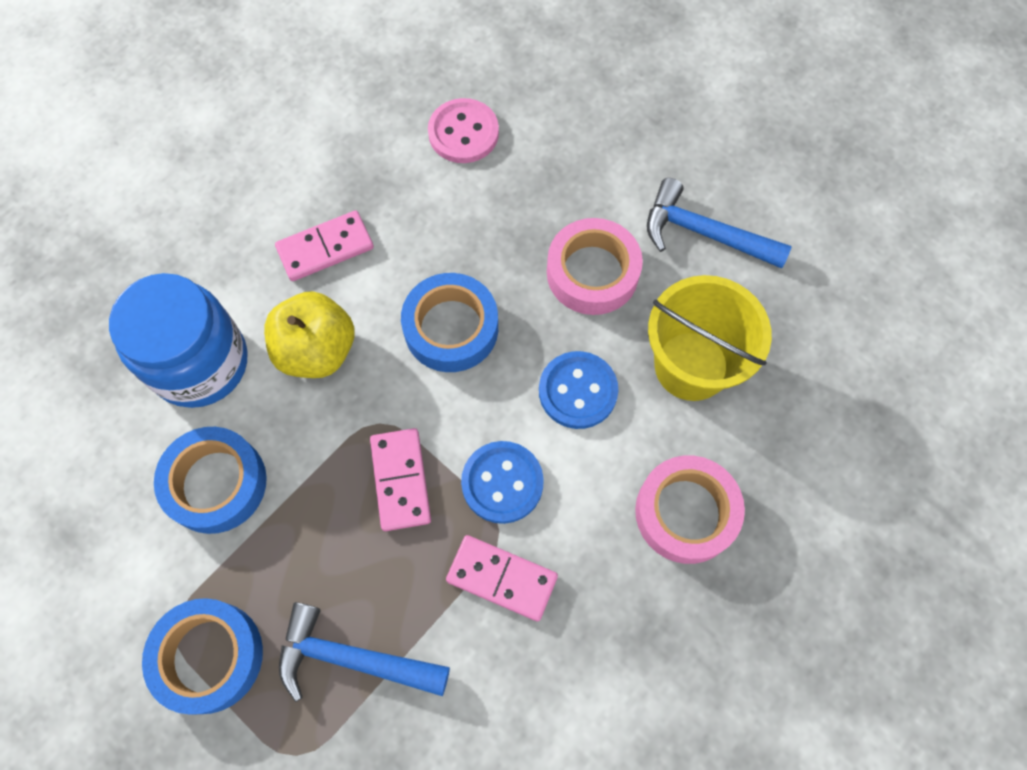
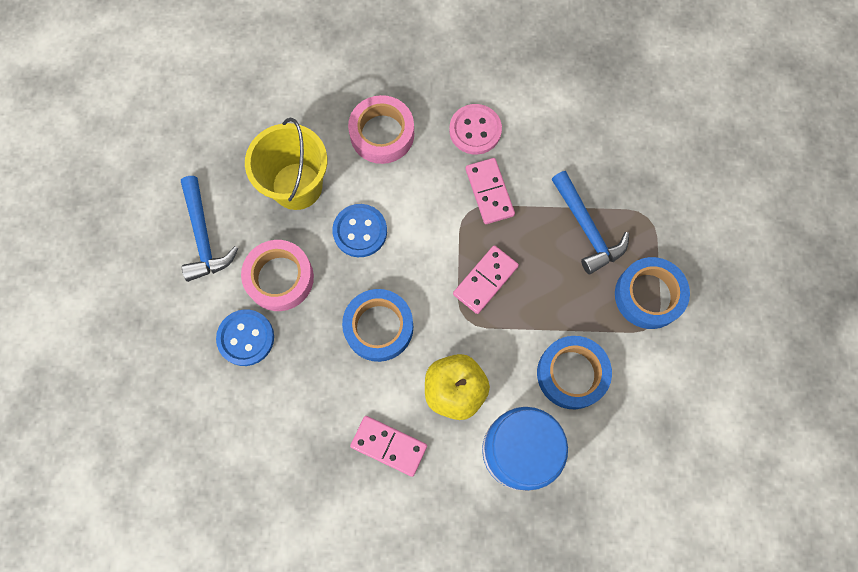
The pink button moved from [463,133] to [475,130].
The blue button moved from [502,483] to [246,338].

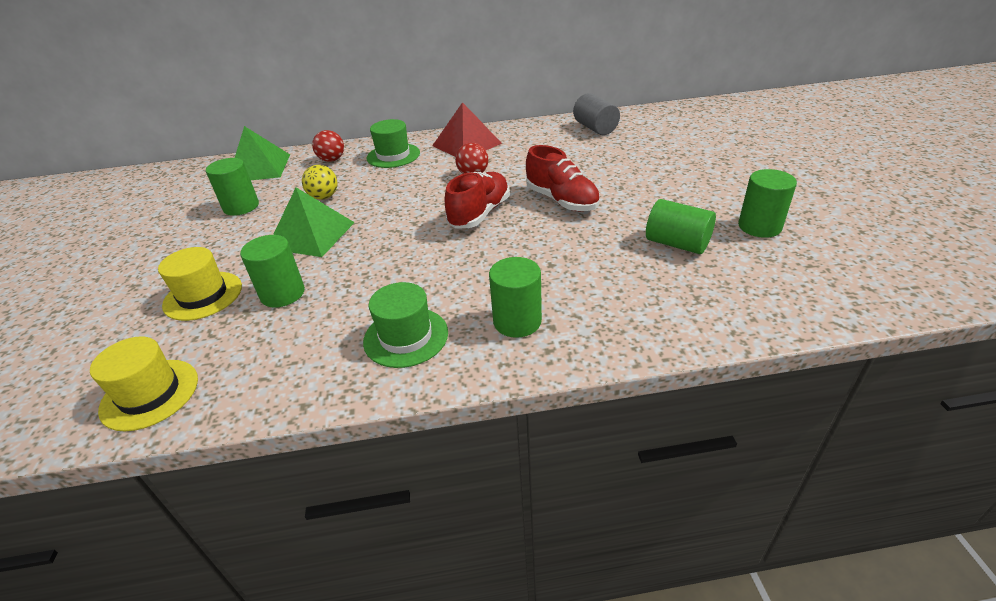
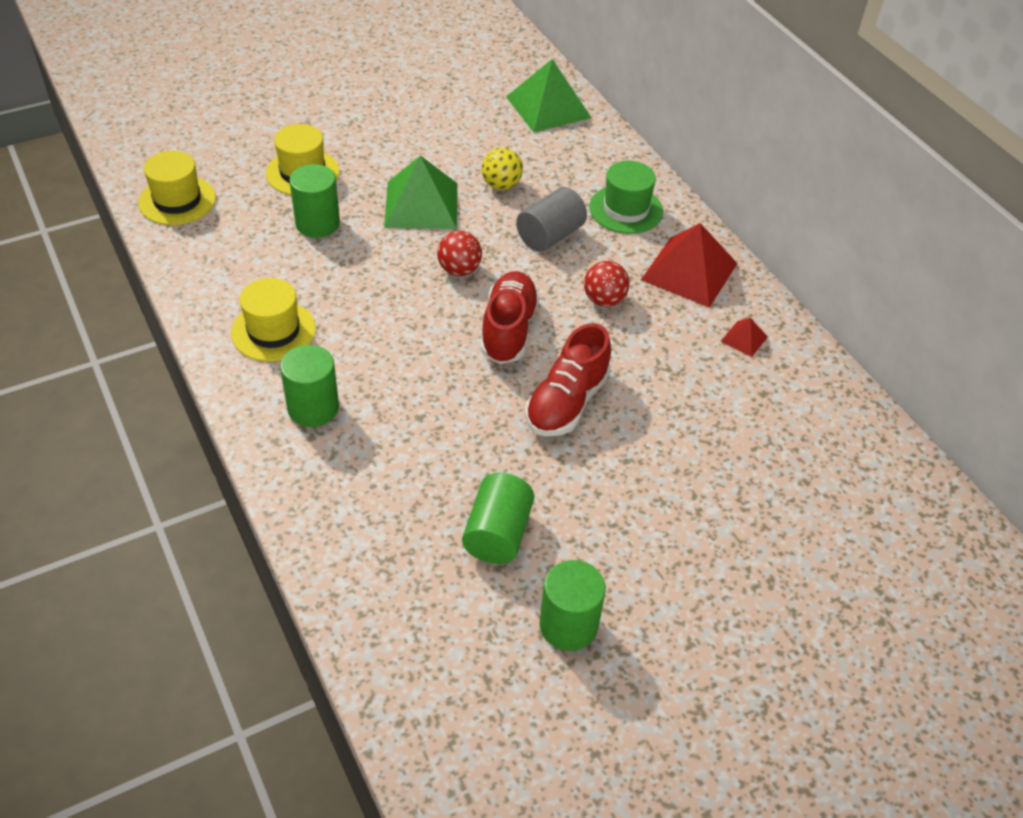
The green cylinder at [241,207] disappeared.
The red ball moved from [332,160] to [459,270].
The green hat at [406,337] became the yellow hat at [273,331].
The red shoe at [479,214] turned 90 degrees counterclockwise.
The grey cylinder moved from [595,128] to [550,236].
The red pyramid at [744,338] appeared.

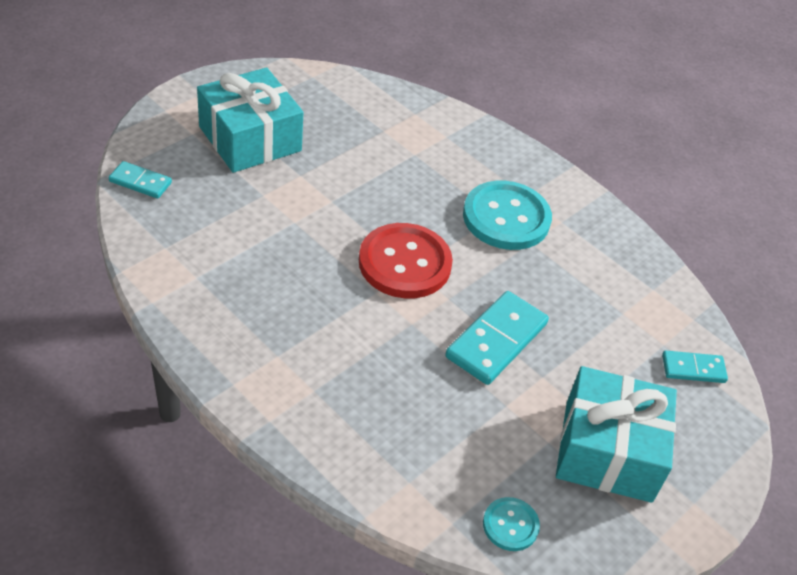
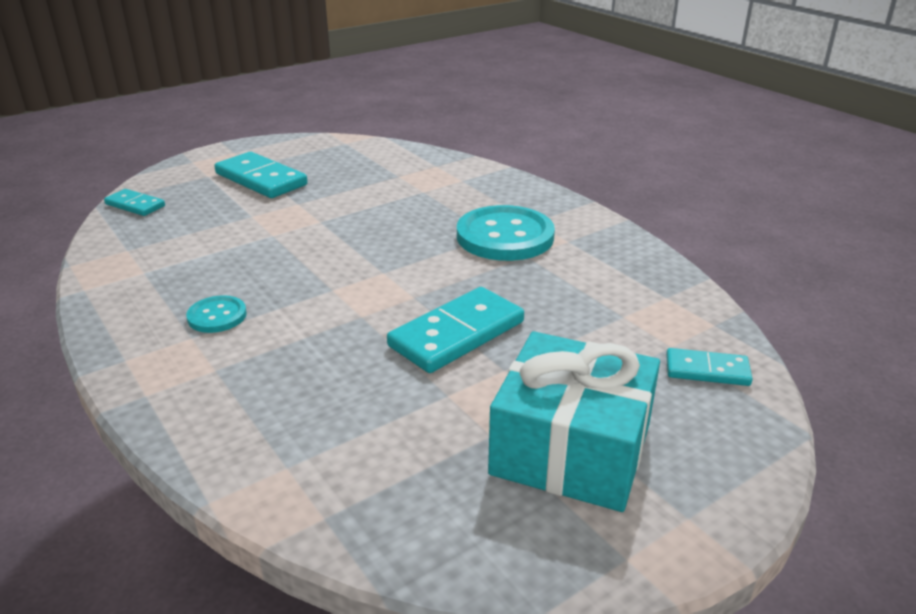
The turquoise gift at [250,139] was replaced by the turquoise domino at [261,179].
The red button at [404,263] disappeared.
The turquoise button moved from [510,525] to [217,316].

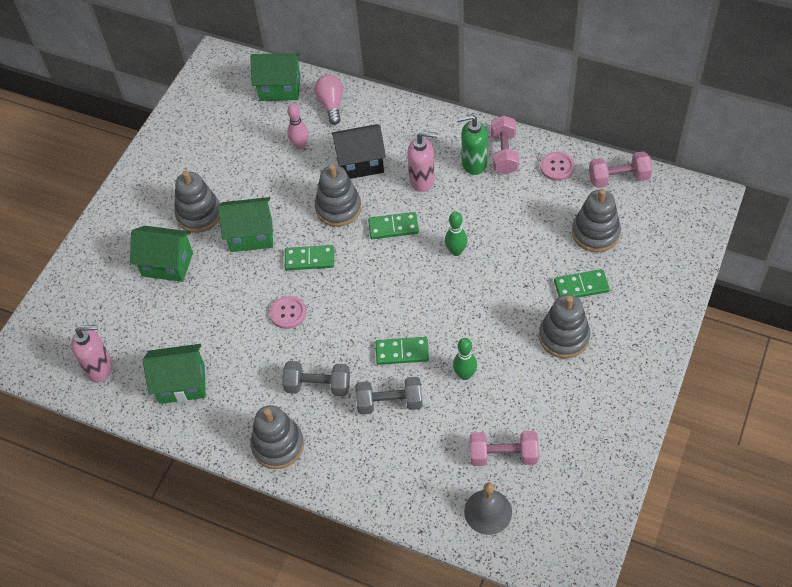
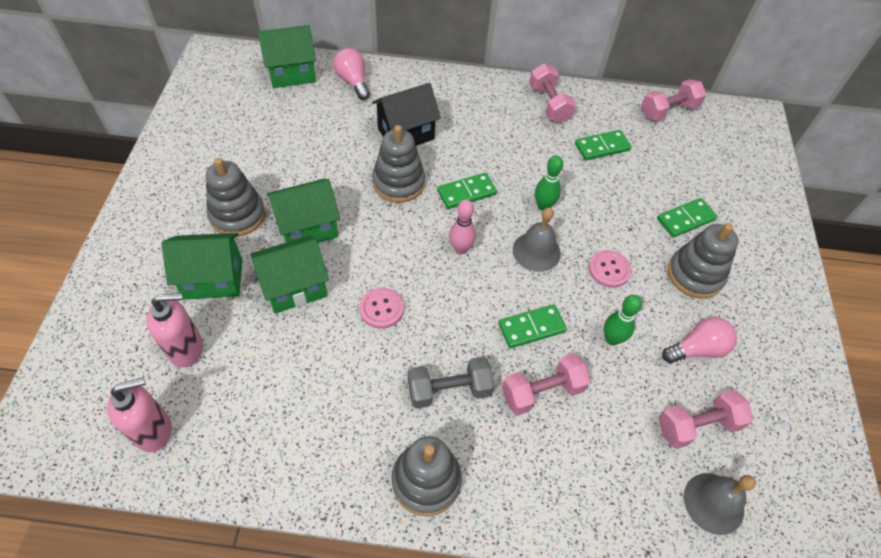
The green house moved from [182,384] to [295,287].
The green domino moved from [309,259] to [602,147].
The pink bowling pin moved from [300,145] to [460,249].
The grey dumbbell at [390,402] became the pink dumbbell at [542,391].
The pink soap dispenser moved from [422,180] to [186,349].
The green soap dispenser at [473,163] disappeared.
The pink button moved from [557,167] to [609,270].
The grey stacking toy at [595,233] disappeared.
The grey bell at [536,251] appeared.
The pink light bulb at [697,349] appeared.

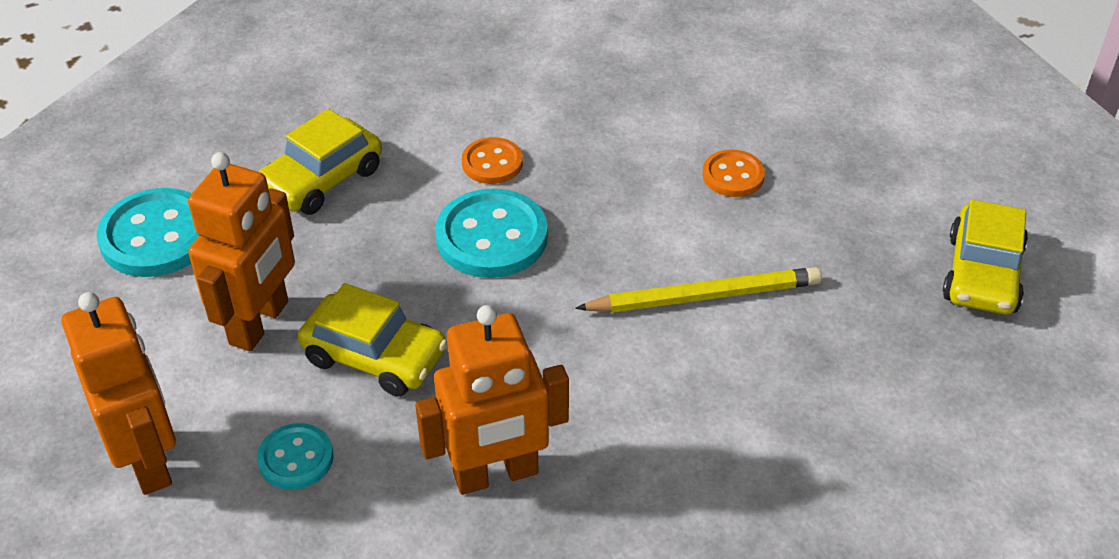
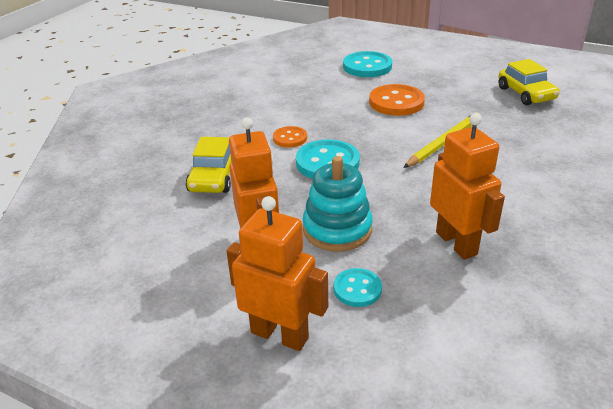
The turquoise button moved from [157,236] to [367,66].
The yellow car at [375,356] was replaced by the turquoise stacking toy at [337,229].
The orange robot at [496,475] turned 60 degrees counterclockwise.
The orange button at [733,175] changed to 1.73 times the size.

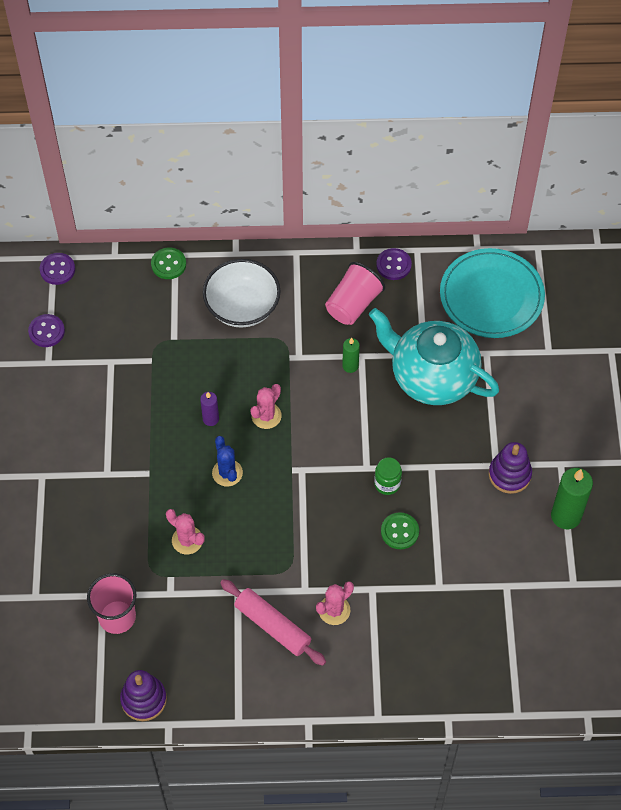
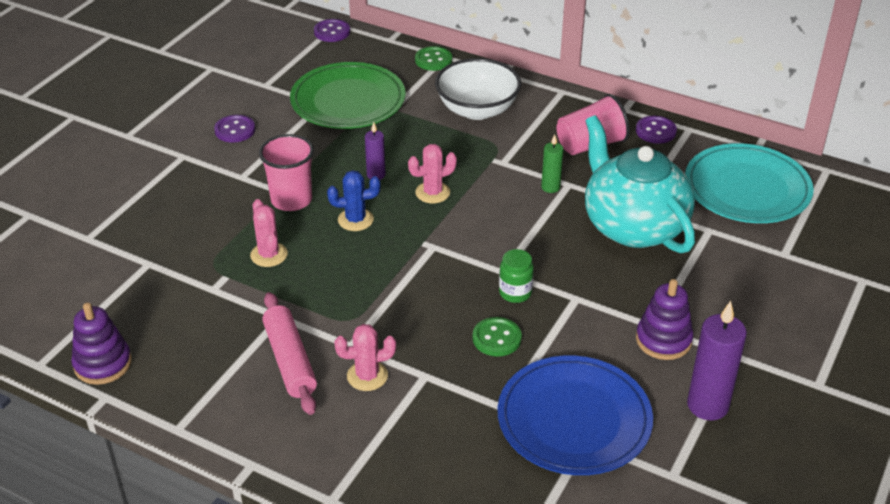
The purple button moved from [46,331] to [235,130].
The pink cup moved from [117,617] to [291,200].
The blue cactus at [227,473] turned 75 degrees clockwise.
The green candle at [566,516] became the purple candle at [707,405].
The green plate at [348,100] appeared.
The blue plate at [574,419] appeared.

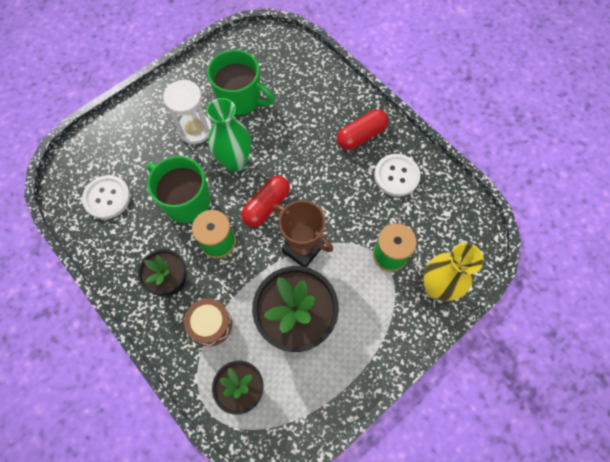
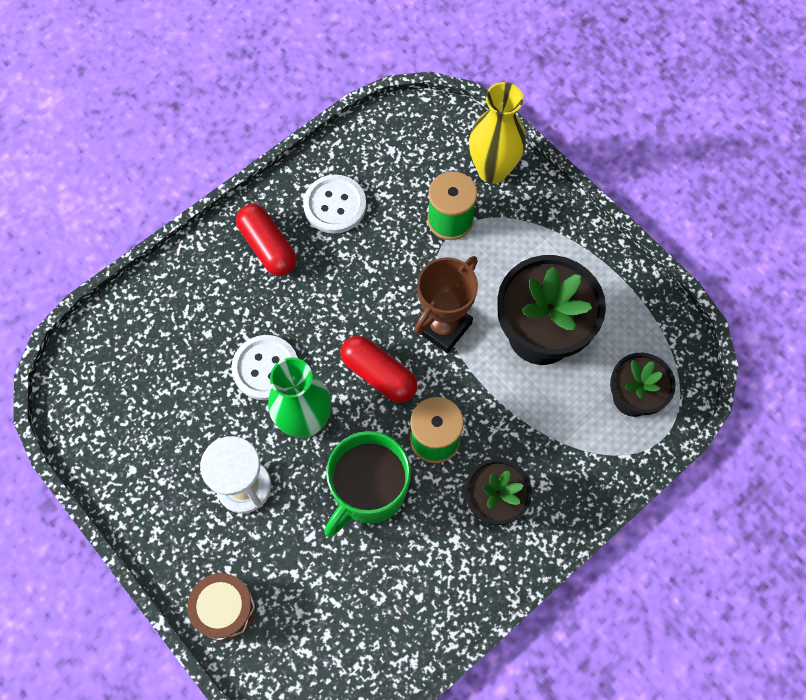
The white button moved from [107,198] to [265,368].
The brown drum moved from [210,324] to [225,609].
The green mug at [240,99] disappeared.

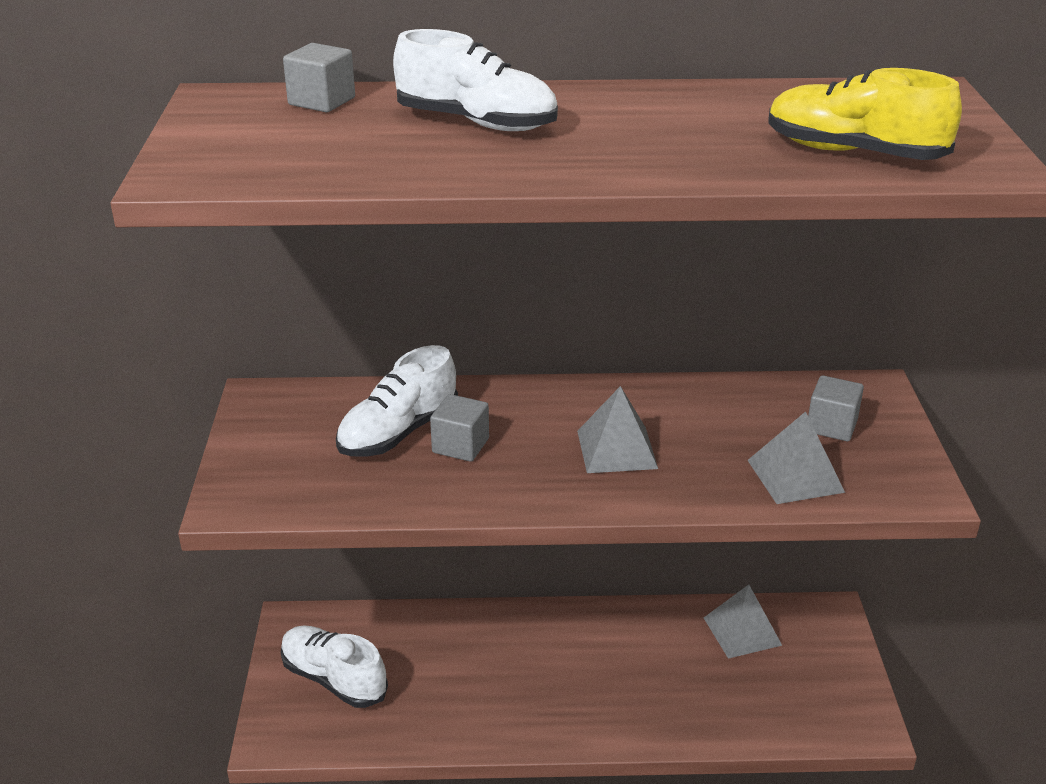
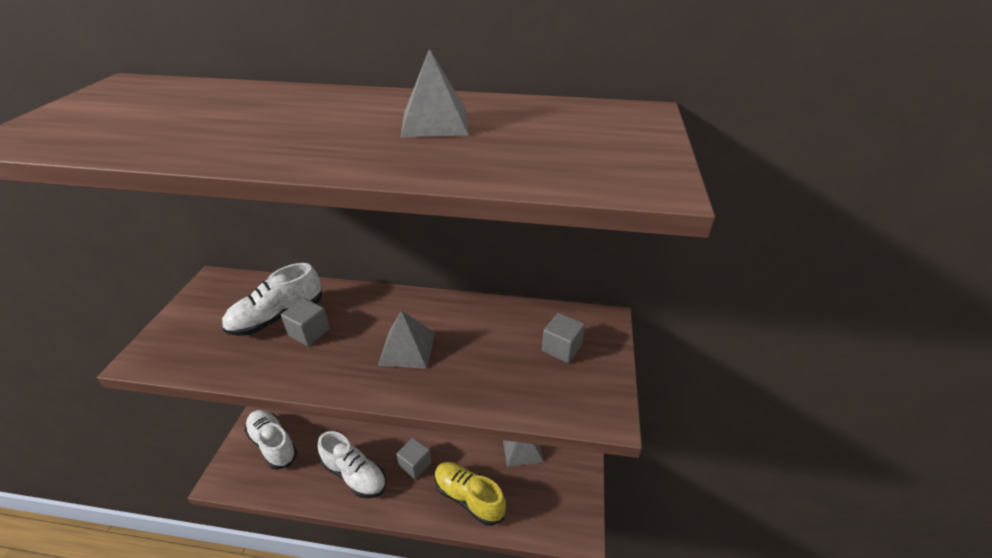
The grey cube moved from [322,101] to [415,464].
The white shoe moved from [476,123] to [354,475].
The grey pyramid moved from [795,476] to [434,123].
The yellow shoe moved from [854,153] to [469,498].

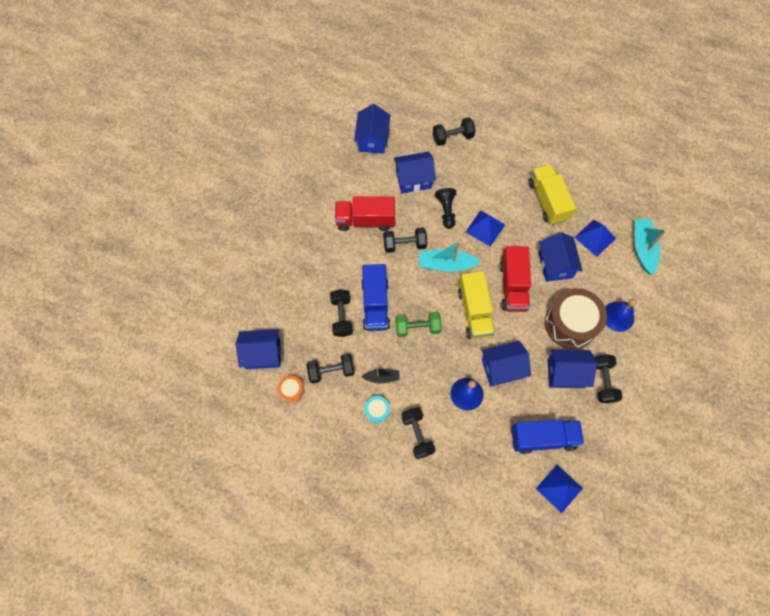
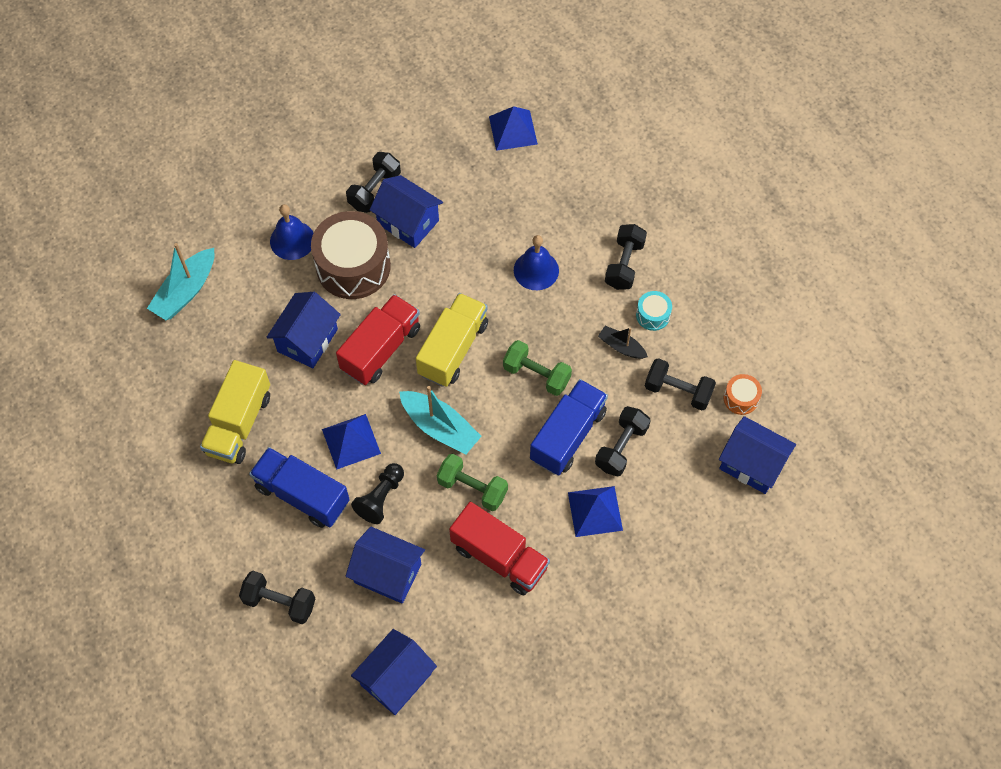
The black dumbbell at [404,244] became the green dumbbell at [472,488].
The blue house at [502,368] disappeared.
The blue truck moved from [543,438] to [302,495].
The blue pyramid moved from [595,238] to [595,511].

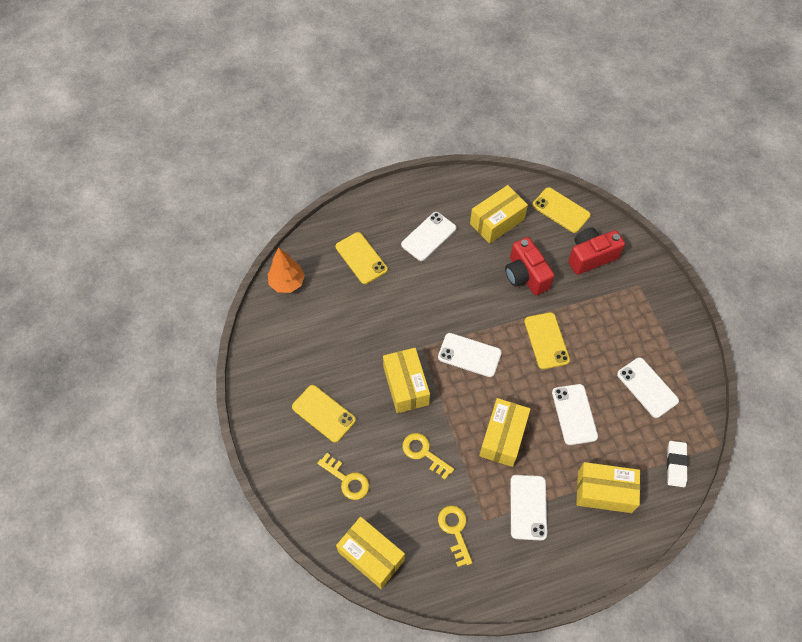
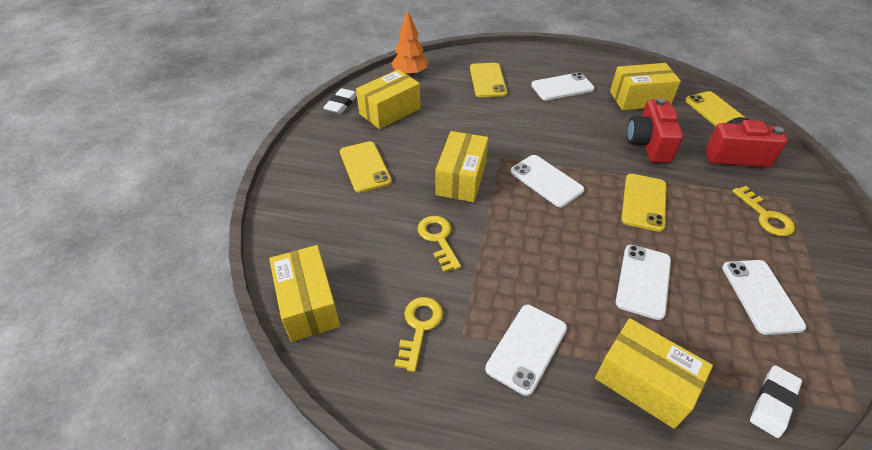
The yellow key moved from [347,479] to [765,216].
The yellow box moved from [503,437] to [390,111].
The white eraser at [341,104] appeared.

